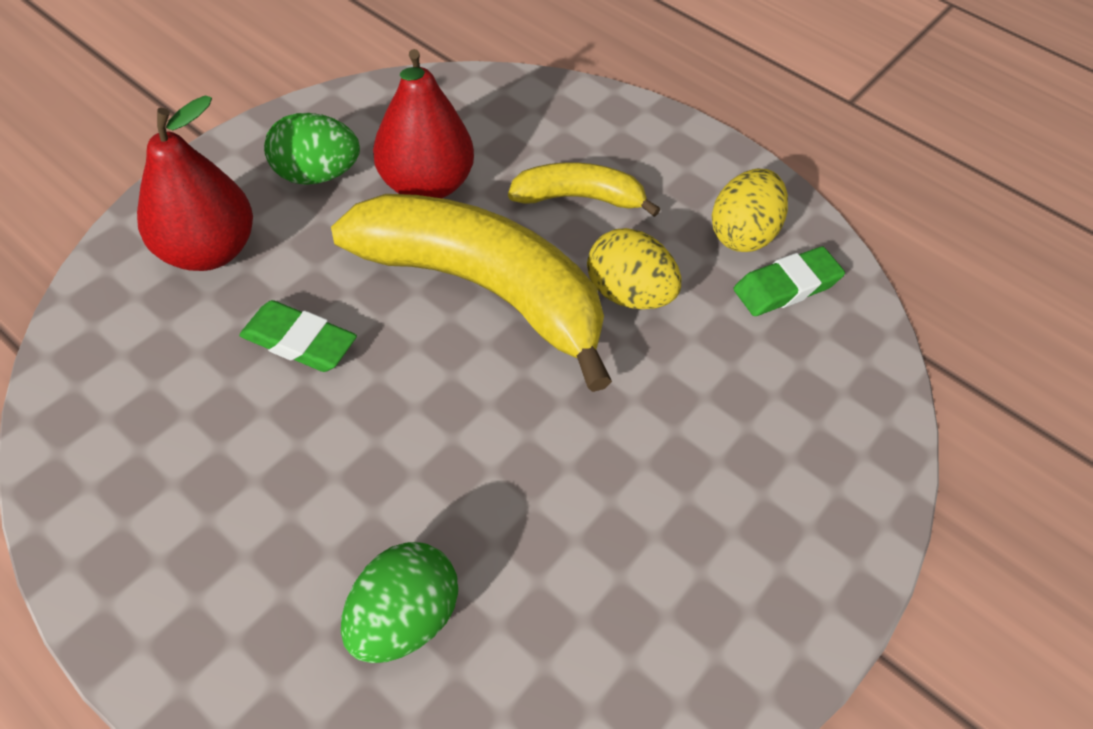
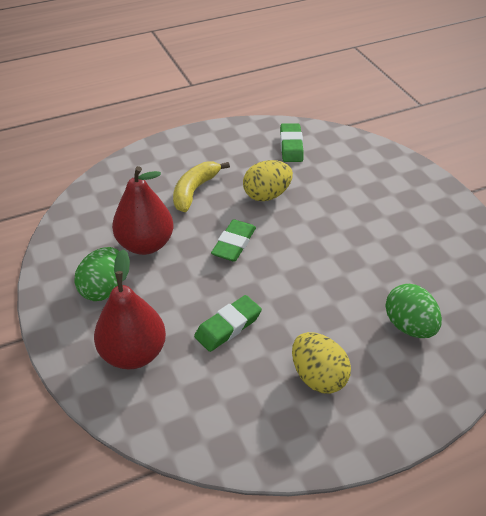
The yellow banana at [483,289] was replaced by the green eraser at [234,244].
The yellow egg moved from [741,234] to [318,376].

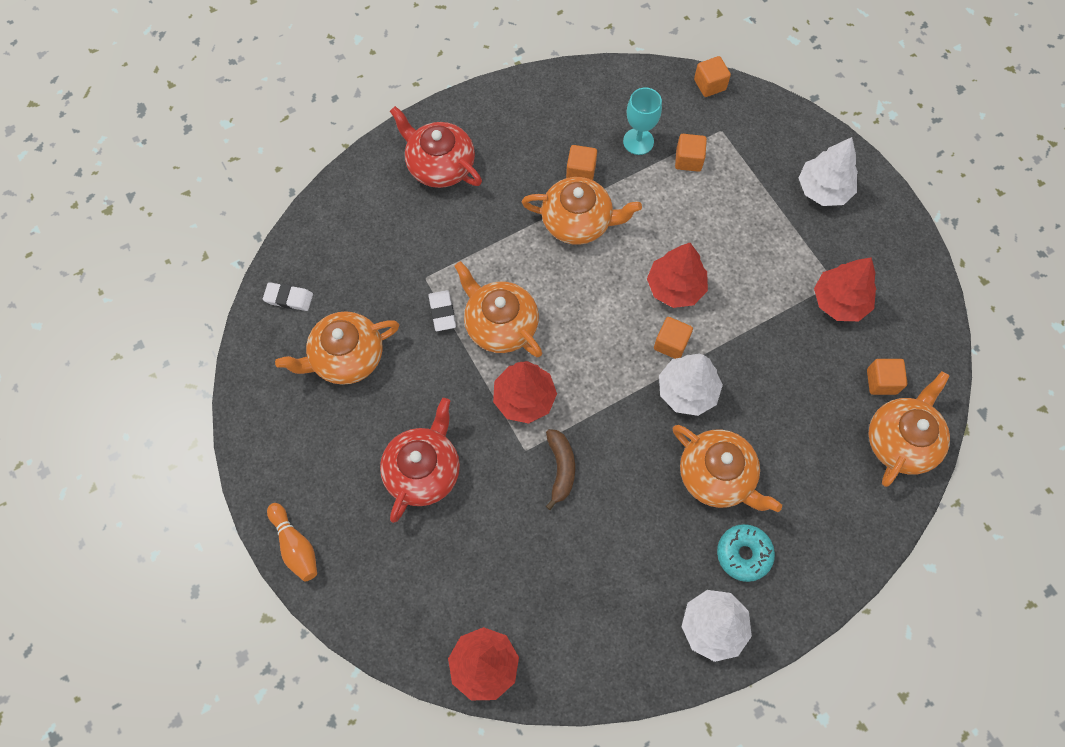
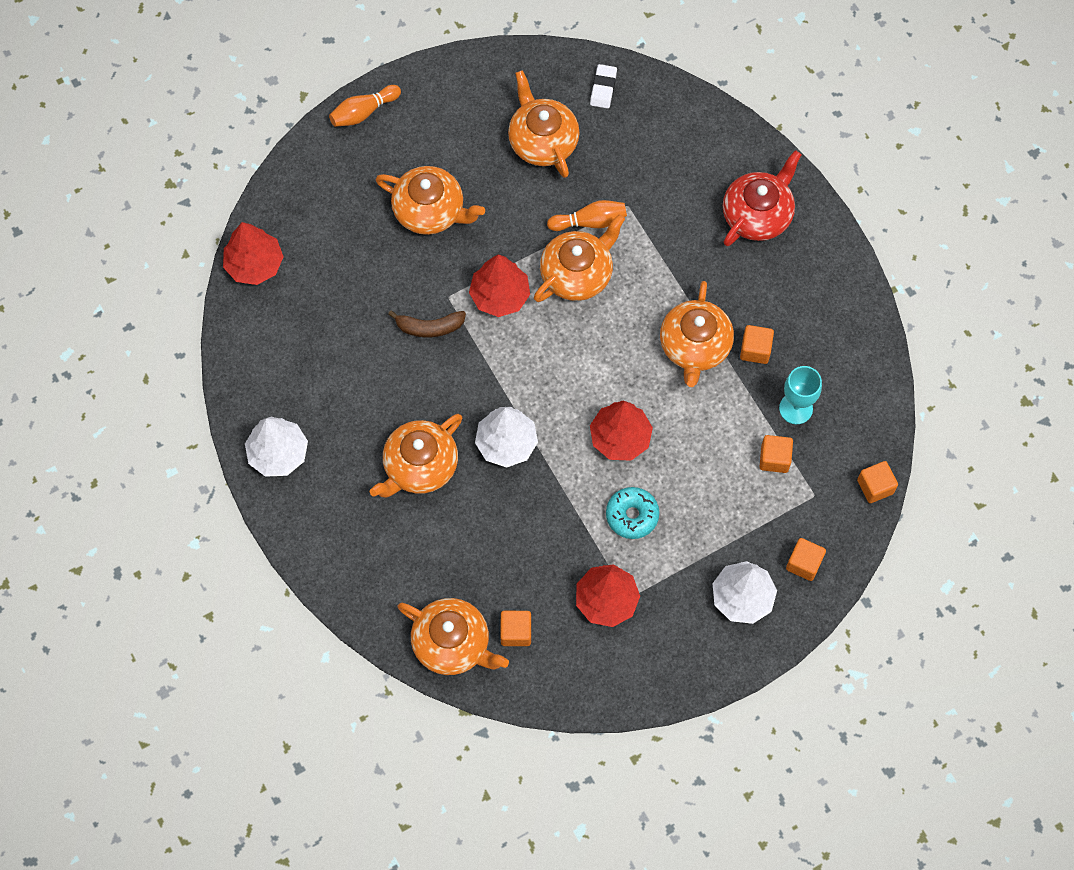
The red teapot at [423,470] became the orange teapot at [430,211].
The white eraser at [442,312] was replaced by the orange bowling pin at [590,222].
The orange cube moved from [671,343] to [804,563].
The turquoise donut moved from [743,554] to [632,515].

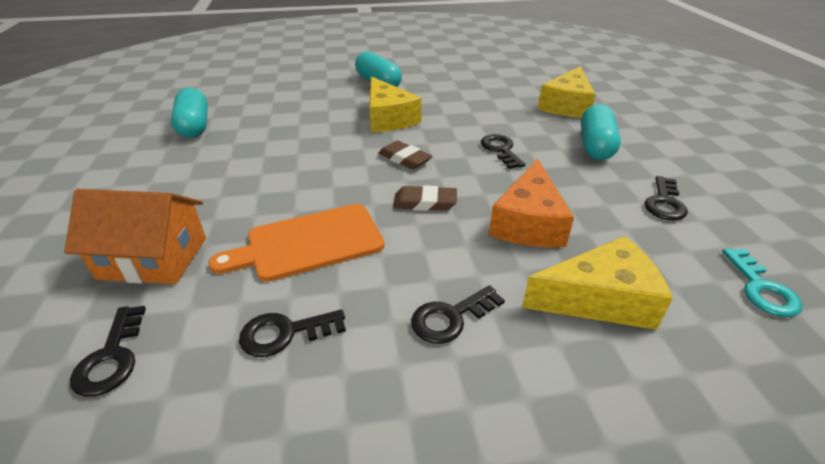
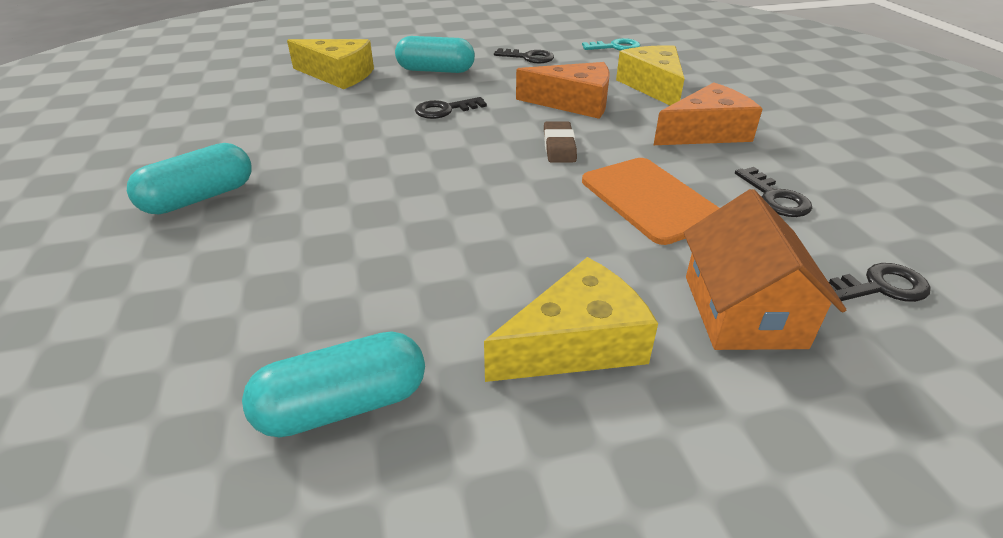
The yellow cheese moved from [388,118] to [576,343].
The brown eraser at [404,159] disappeared.
The black key at [451,318] was replaced by the orange cheese at [706,132].

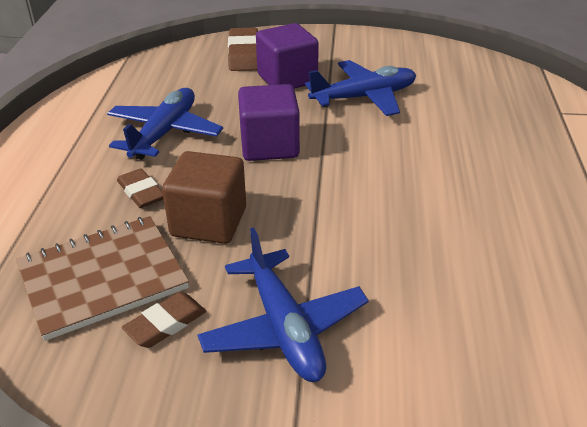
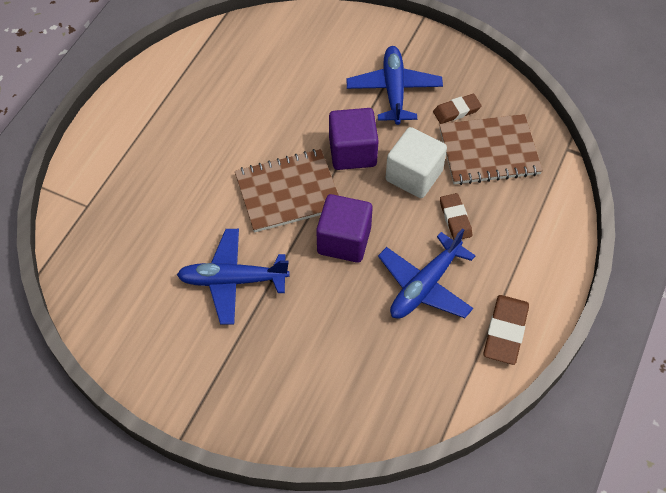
The brown cube at [209,222] became the white cube at [414,175].
The brown eraser moved from [244,54] to [505,332].
The purple cube moved from [287,79] to [352,152].
The brown notebook at [288,192] appeared.

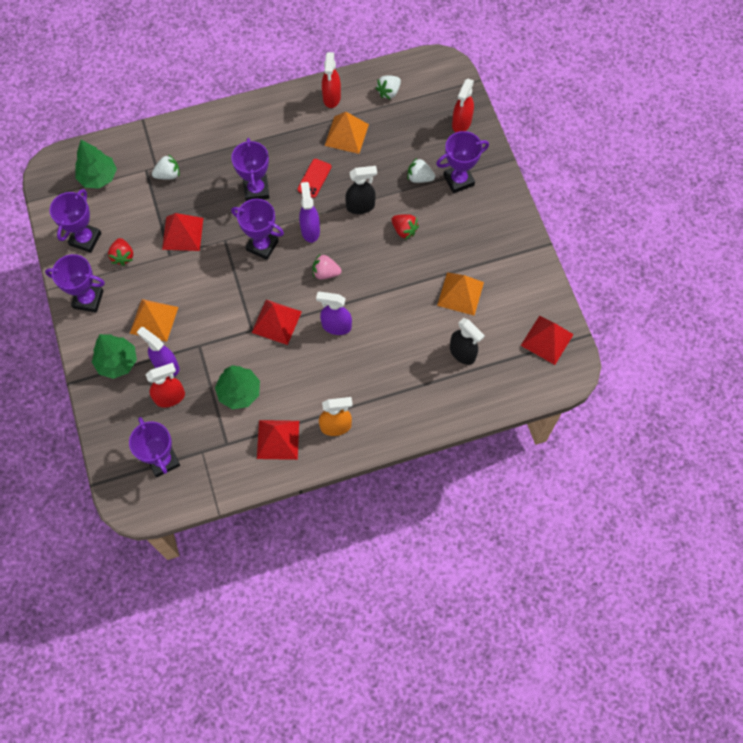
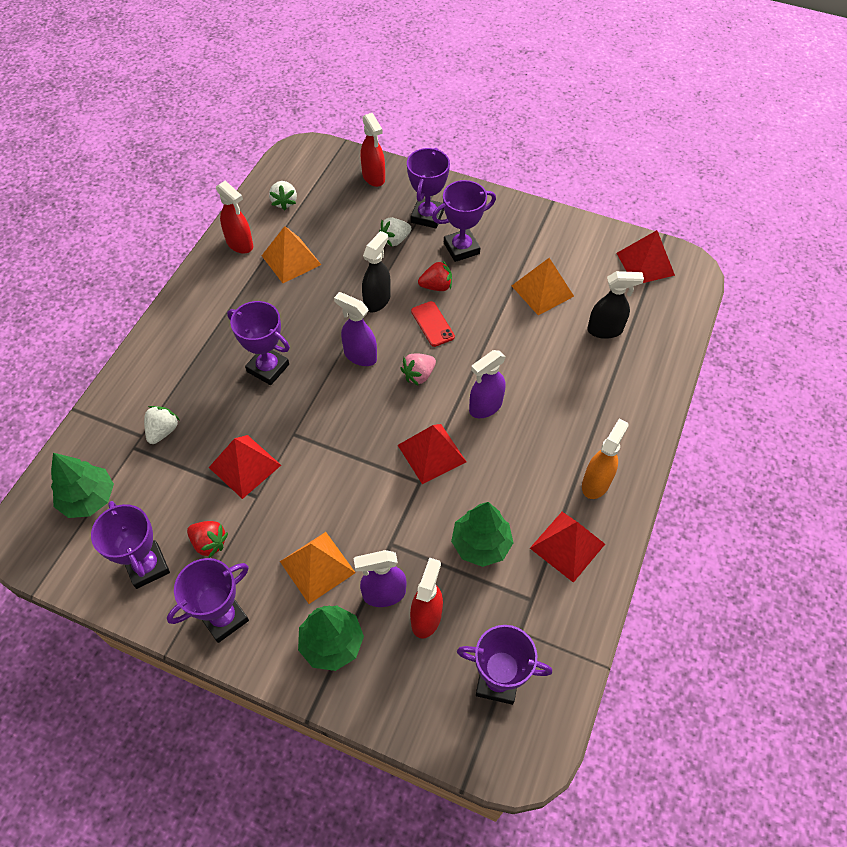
The purple trophy moved from [262,246] to [461,248].
The red phone moved from [314,178] to [432,324].

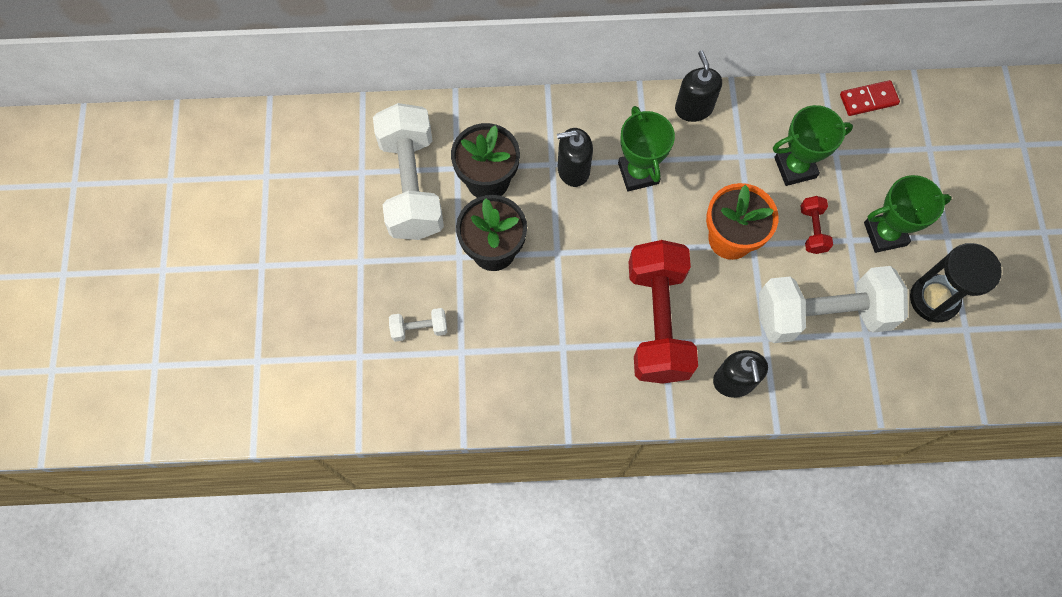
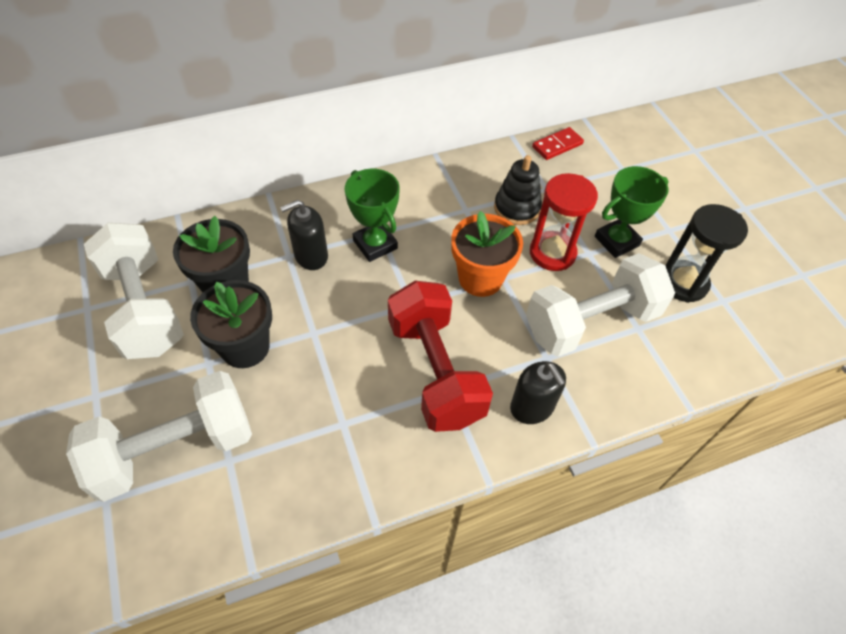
The white dumbbell at [419,328] changed to 2.36 times the size.
The black soap dispenser at [693,108] disappeared.
The green trophy at [795,168] was replaced by the black stacking toy at [516,208].
The red dumbbell at [812,230] was replaced by the red hourglass at [552,253].

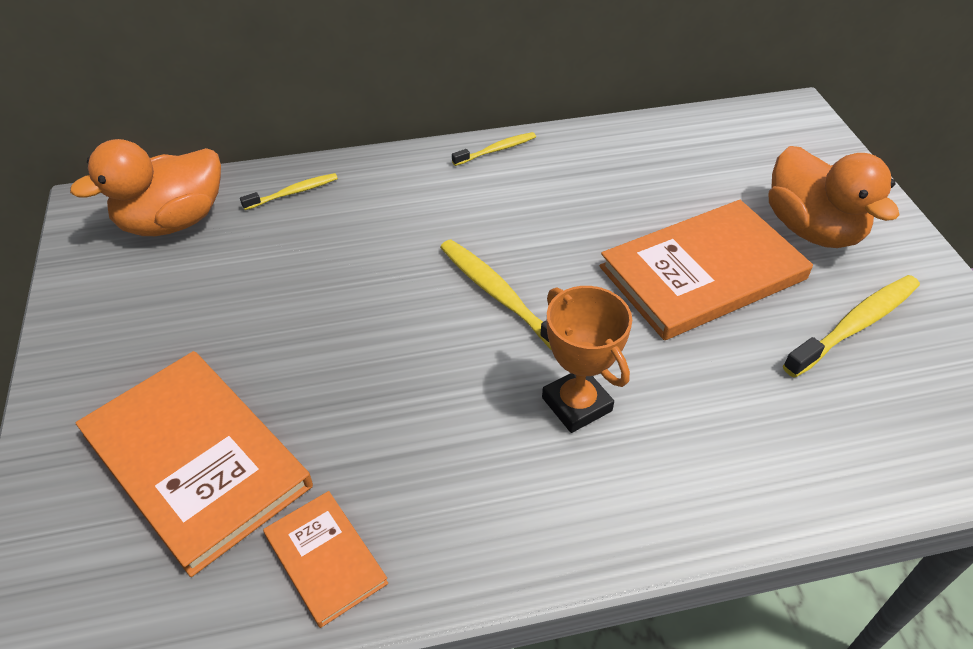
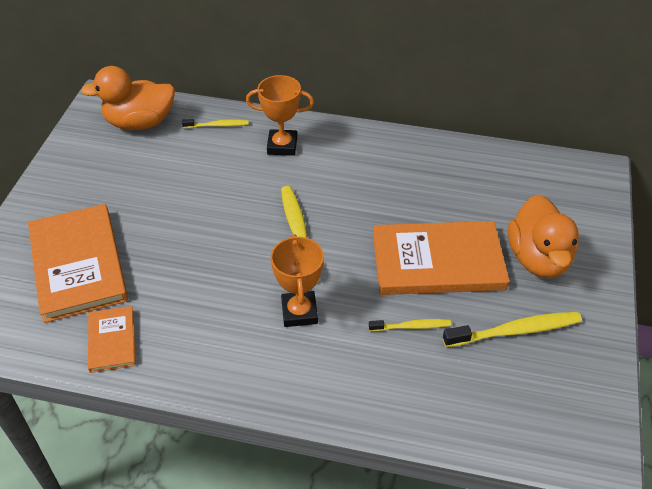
The yellow toothbrush moved from [496,150] to [411,326].
The orange trophy at [282,146] appeared.

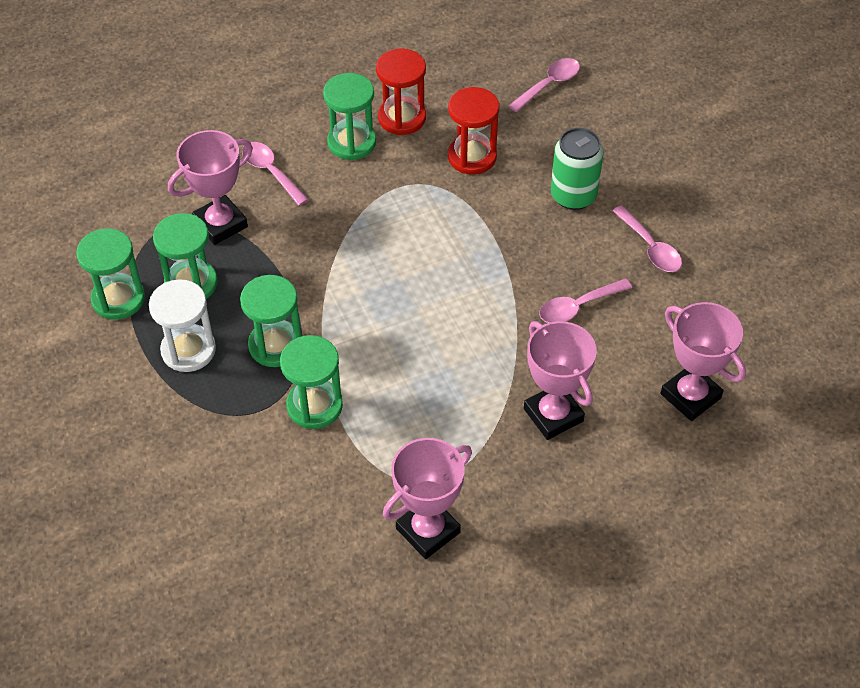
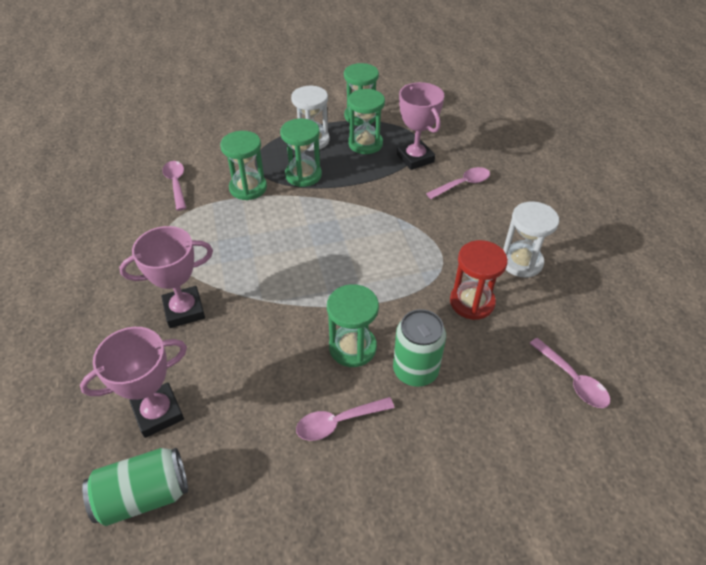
The green hourglass moved from [351,142] to [352,347].
The red hourglass at [402,118] became the white hourglass at [521,262].
The pink trophy at [428,530] disappeared.
The pink spoon moved from [578,306] to [176,184].
The green can at [144,495] appeared.

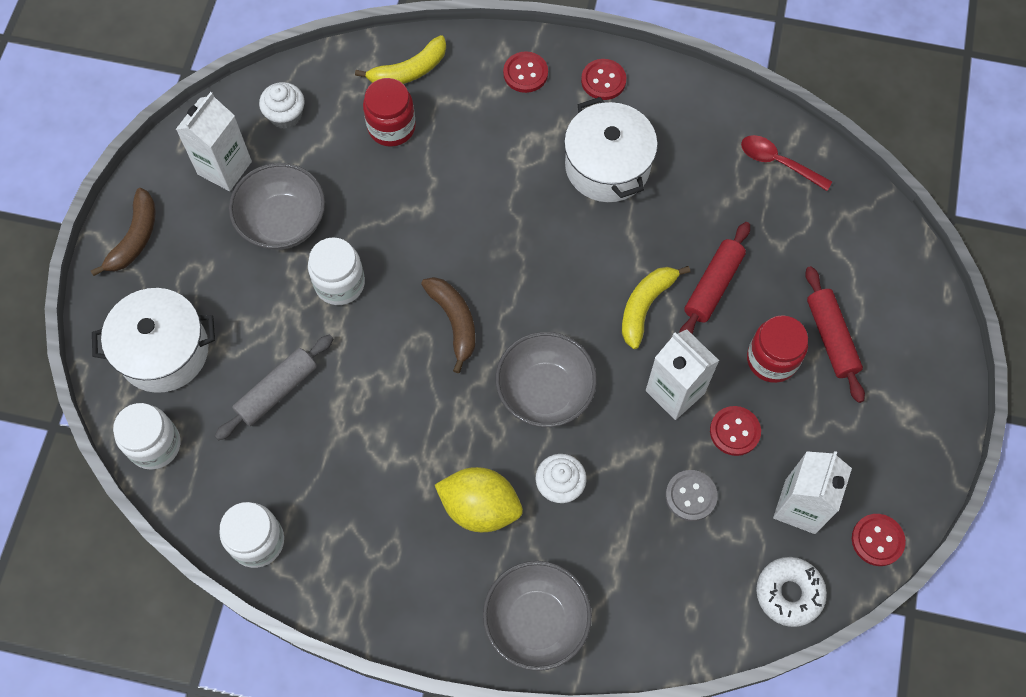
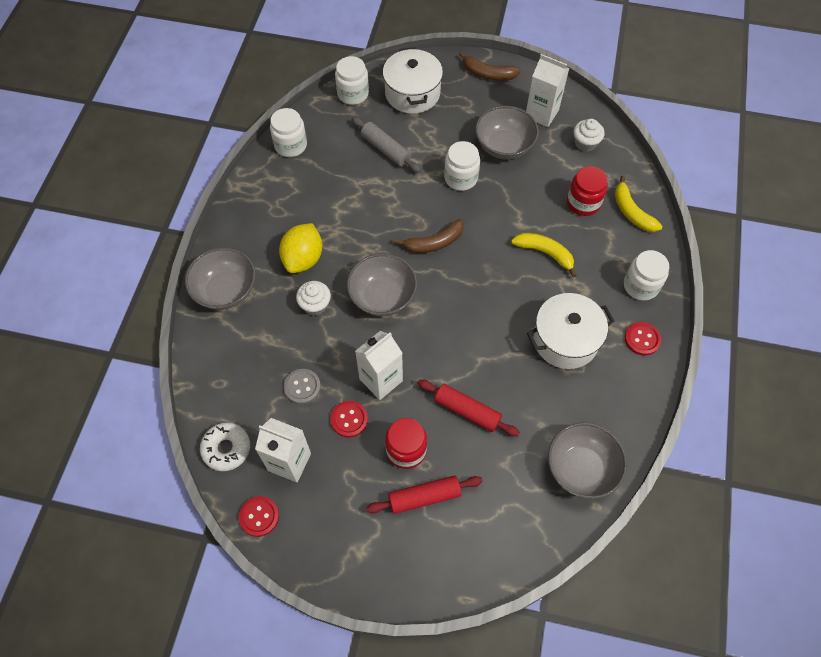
The red button at [525,73] was replaced by the white jar at [641,285].
The yellow banana moved from [645,306] to [545,253].
The red spoon at [778,162] was replaced by the grey bowl at [581,468].

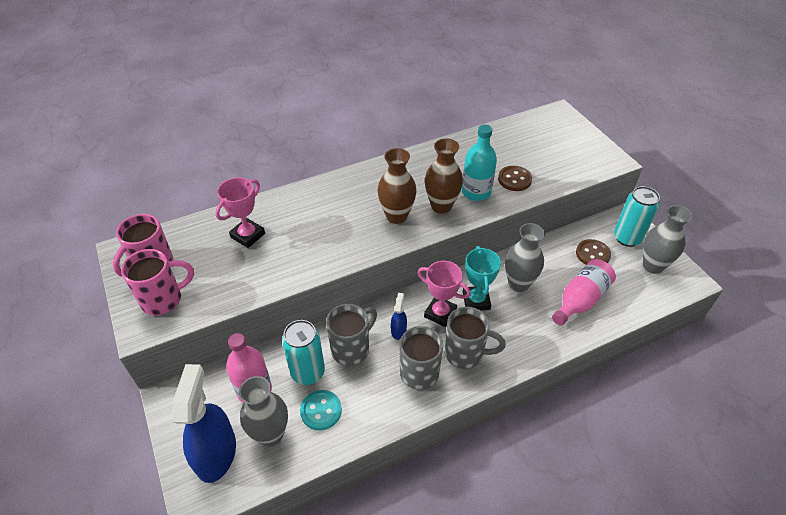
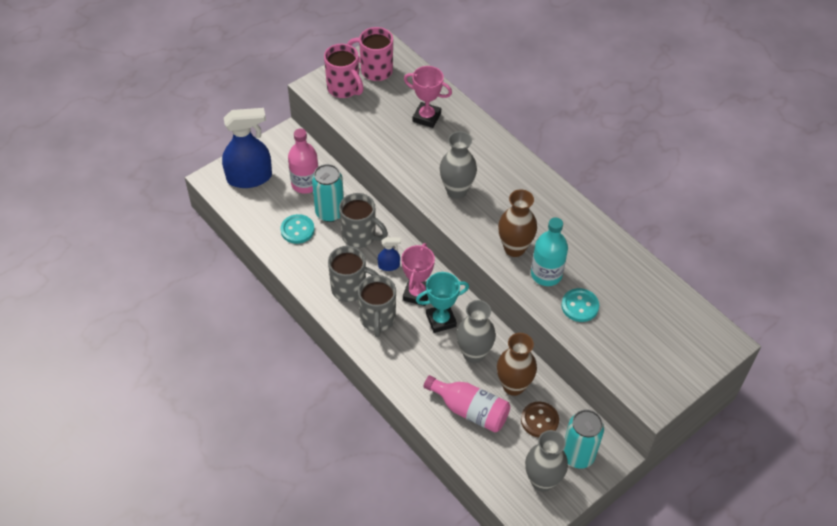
The grey vase moved from [270,434] to [456,191].
The brown vase moved from [396,216] to [513,386].
The brown button at [514,179] became the turquoise button at [580,306].

